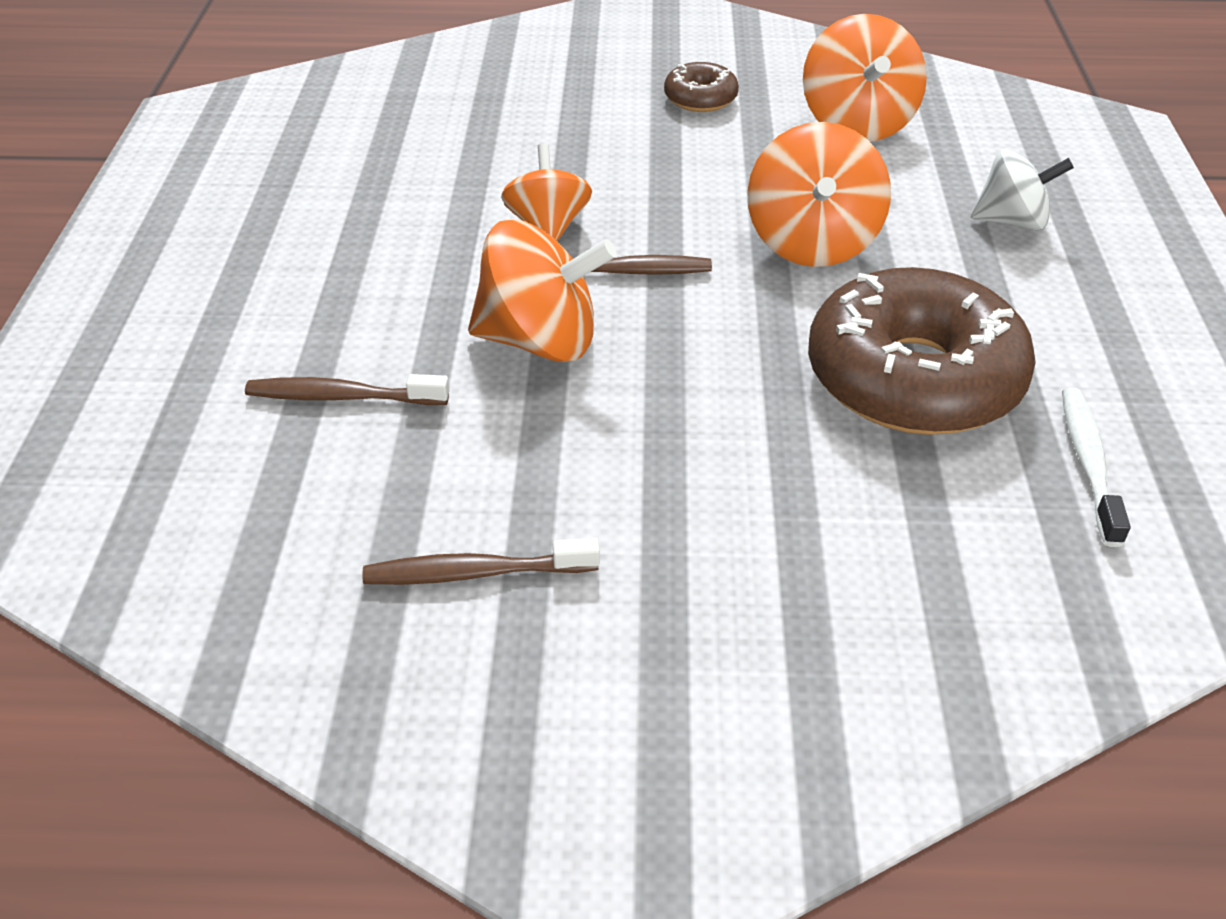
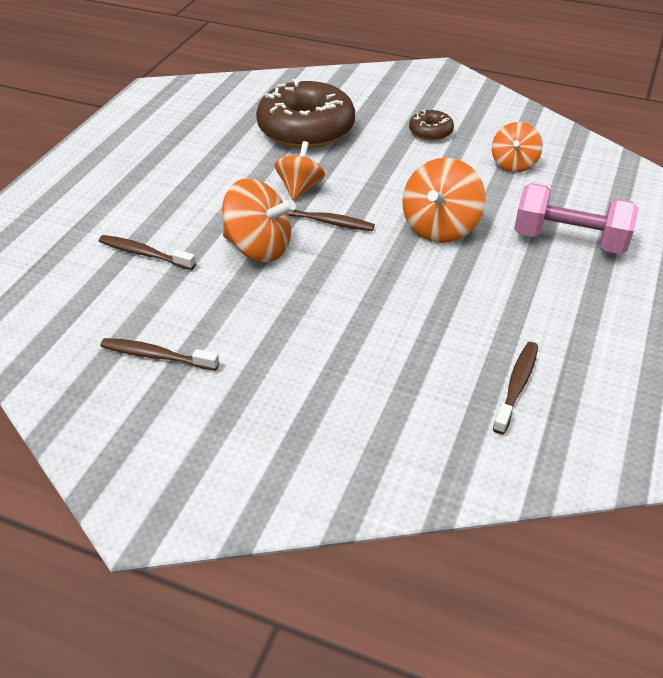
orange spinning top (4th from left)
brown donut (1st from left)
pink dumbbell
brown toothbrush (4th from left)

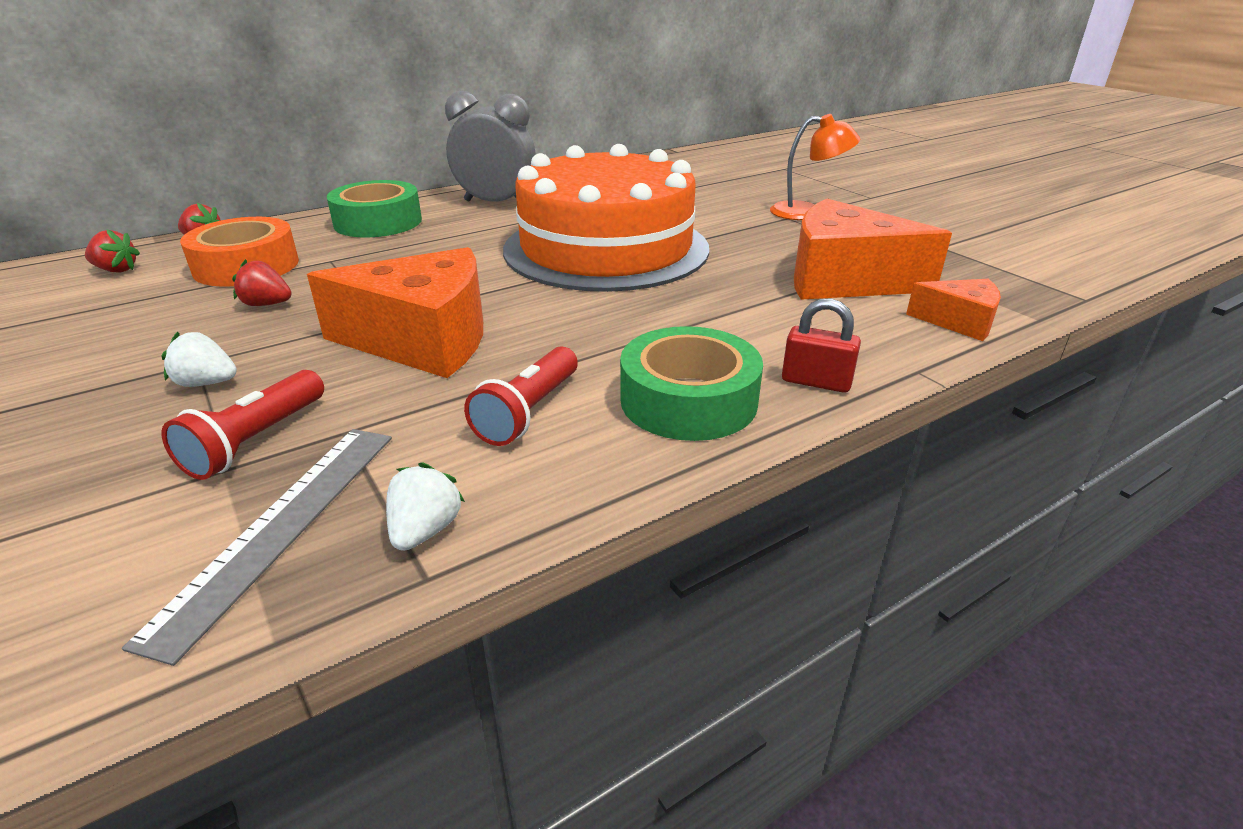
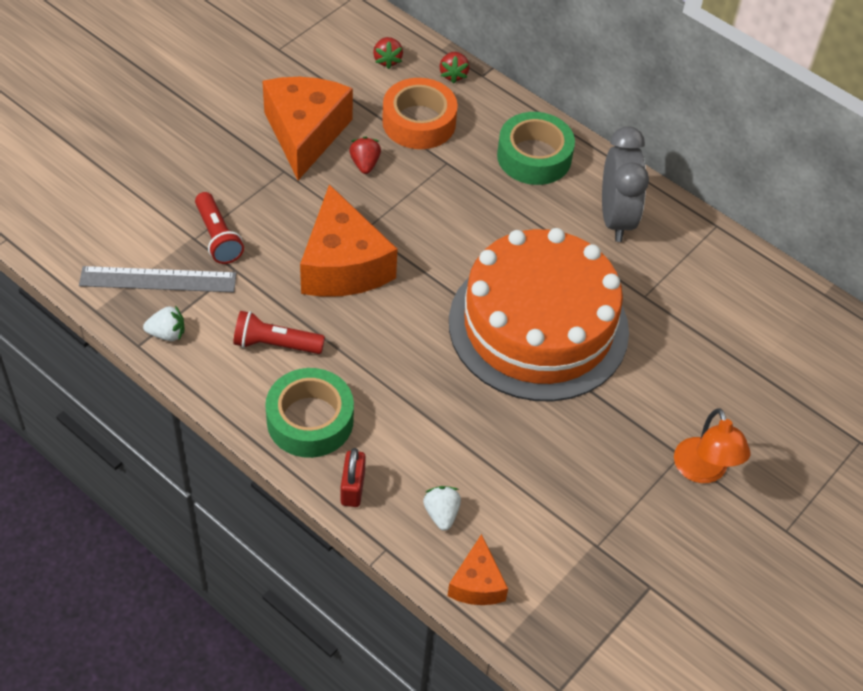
white strawberry (2nd from left)
red flashlight (1st from left)
orange cheese (1st from left)

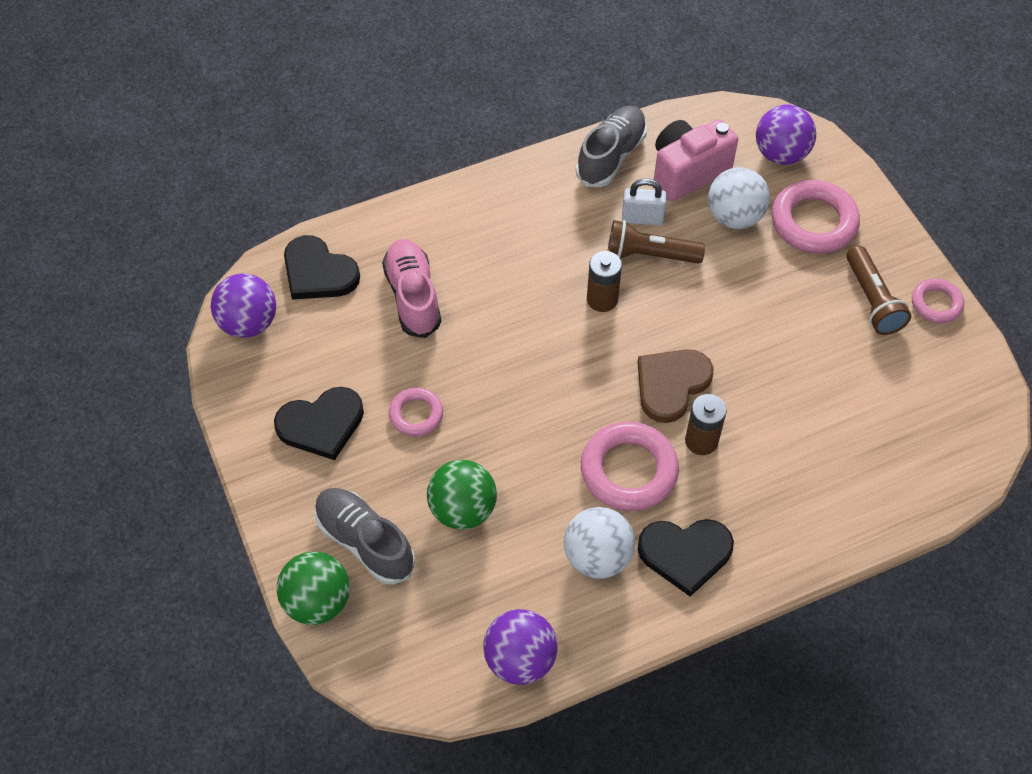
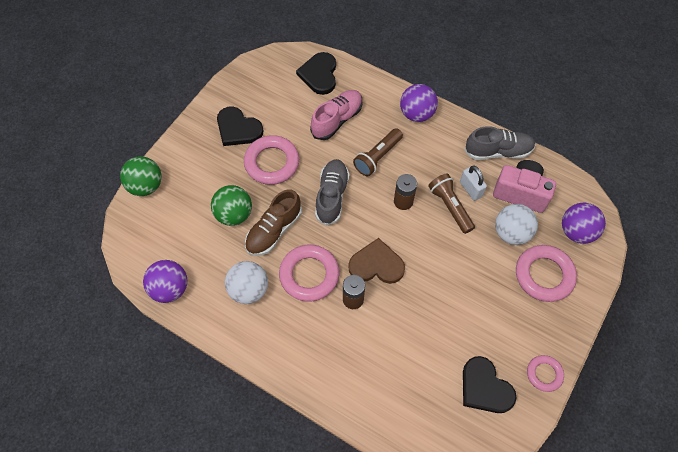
purple ball (2nd from left)
grey shoe (1st from left)
pink ring (1st from left)
black heart (3rd from left)
brown flashlight (1st from left)
brown shoe

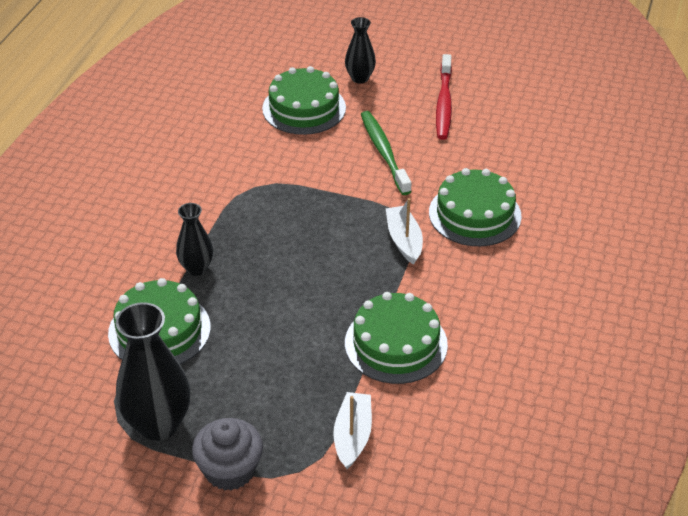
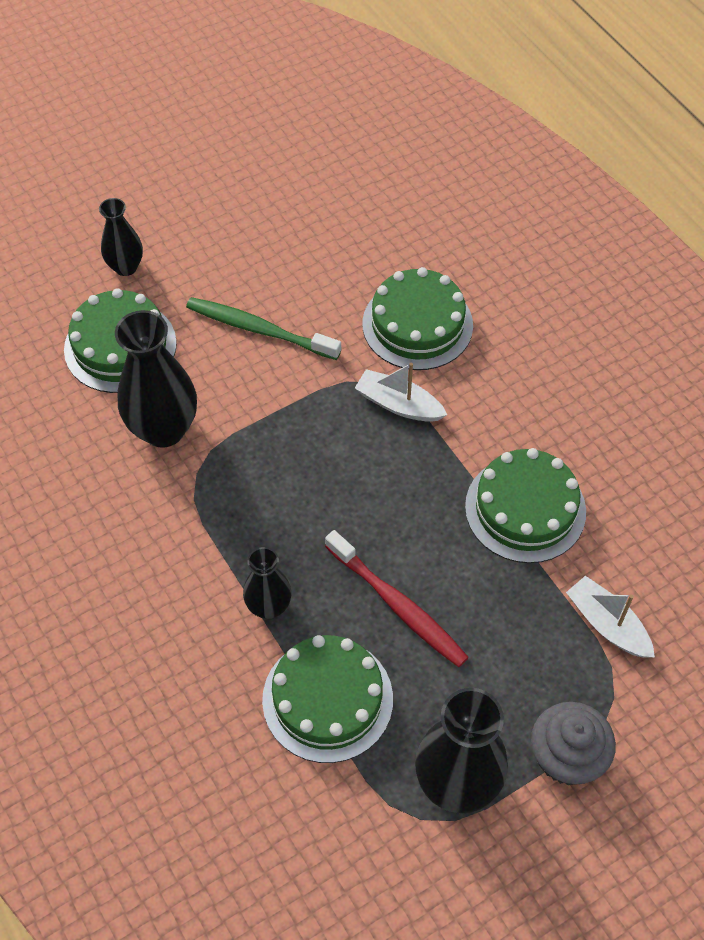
red toothbrush
black vase (2nd from left)

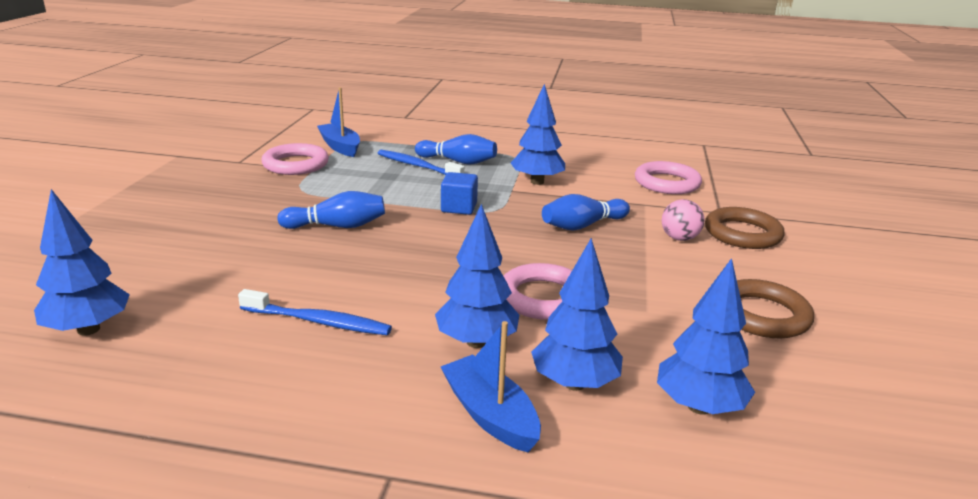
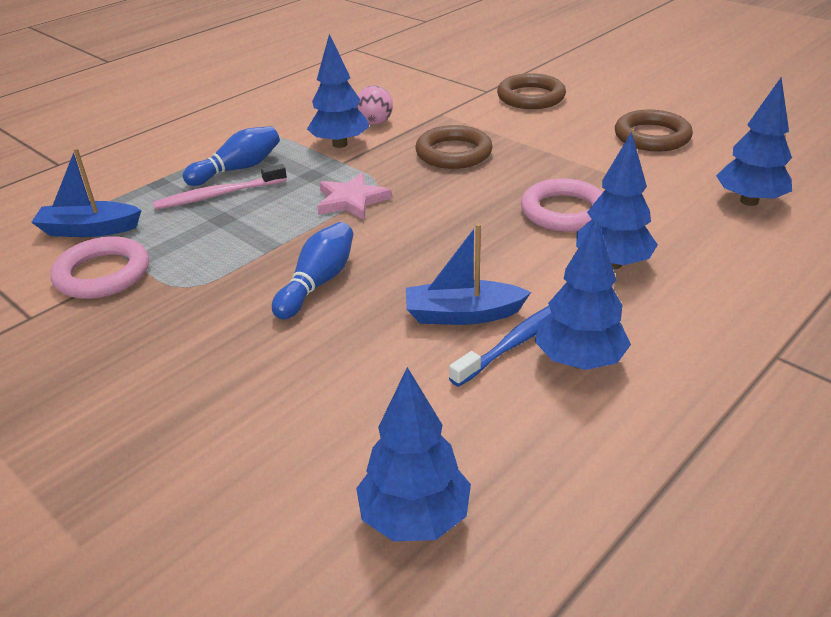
pink toothbrush
pink star
blue boat (2nd from left)
blue tree (3rd from left)
brown ring (1st from left)
pink ring (3rd from left in the first image)
pink ball

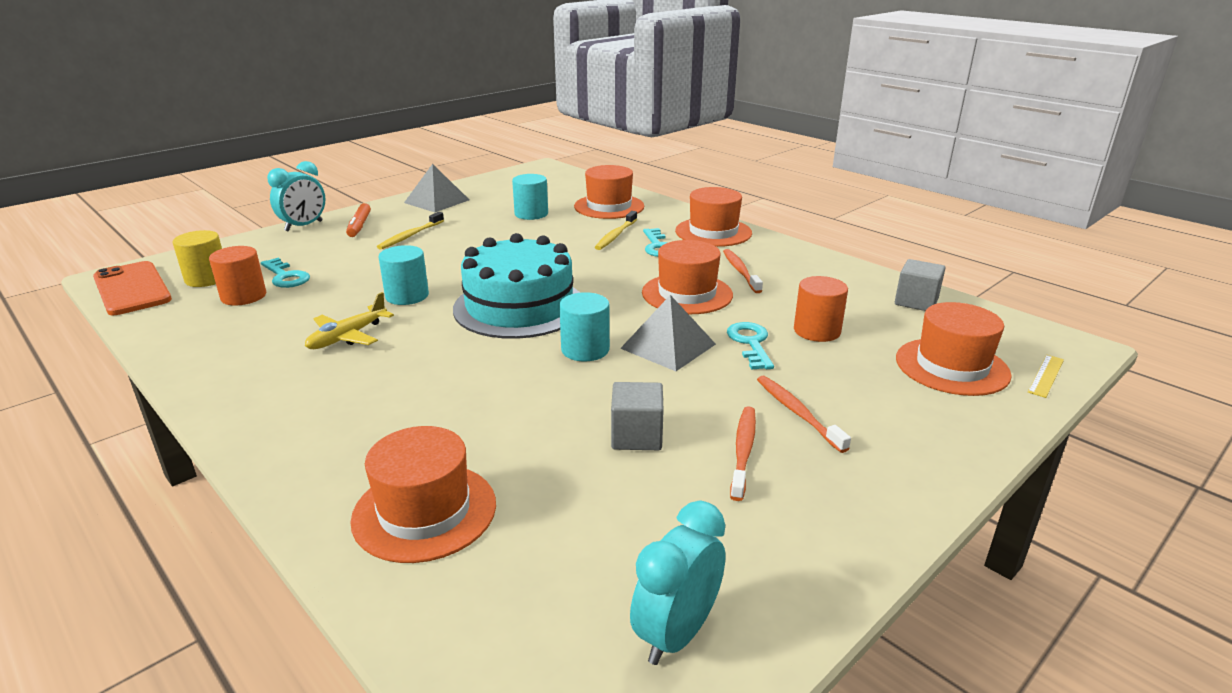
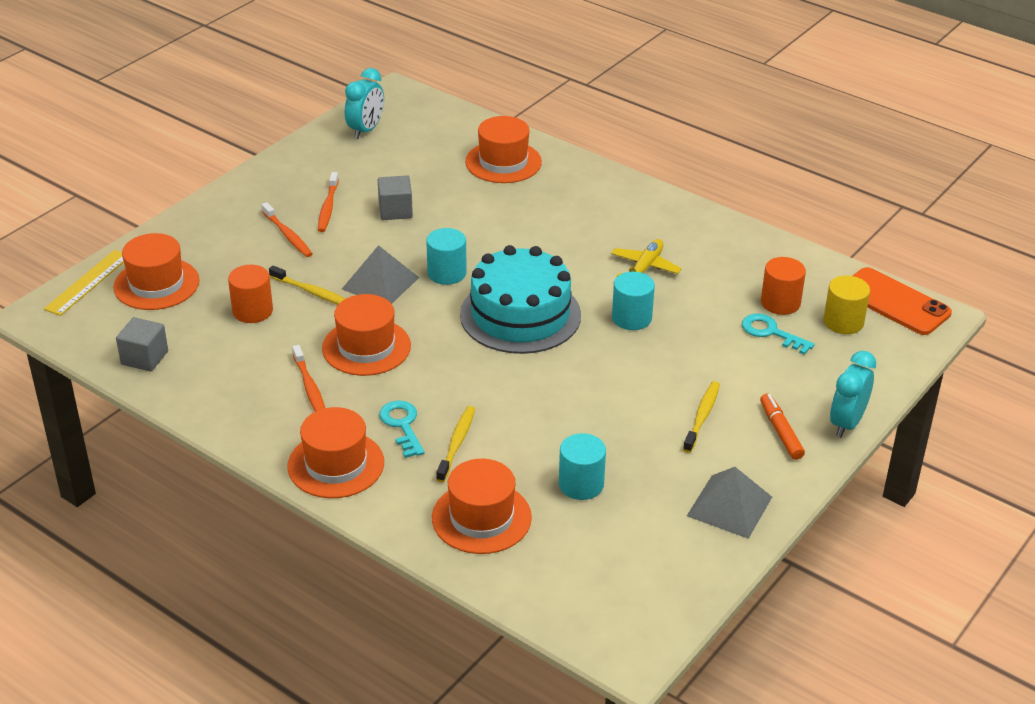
yellow toothbrush (1st from left)
yellow ruler

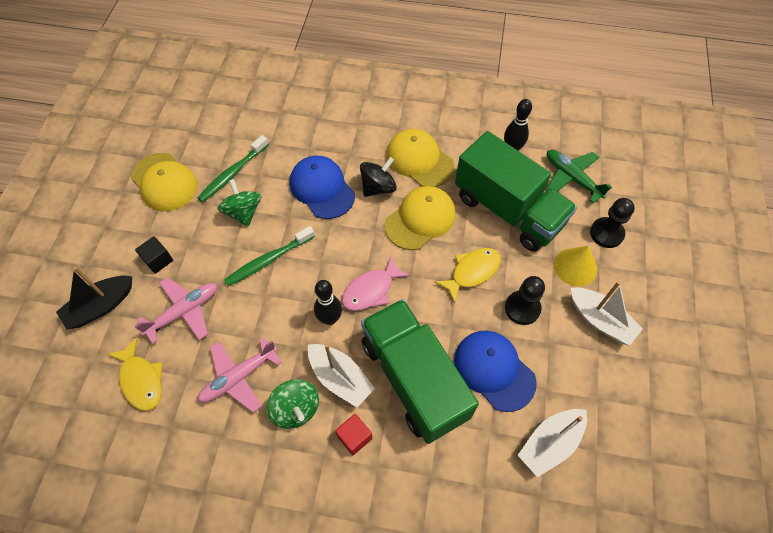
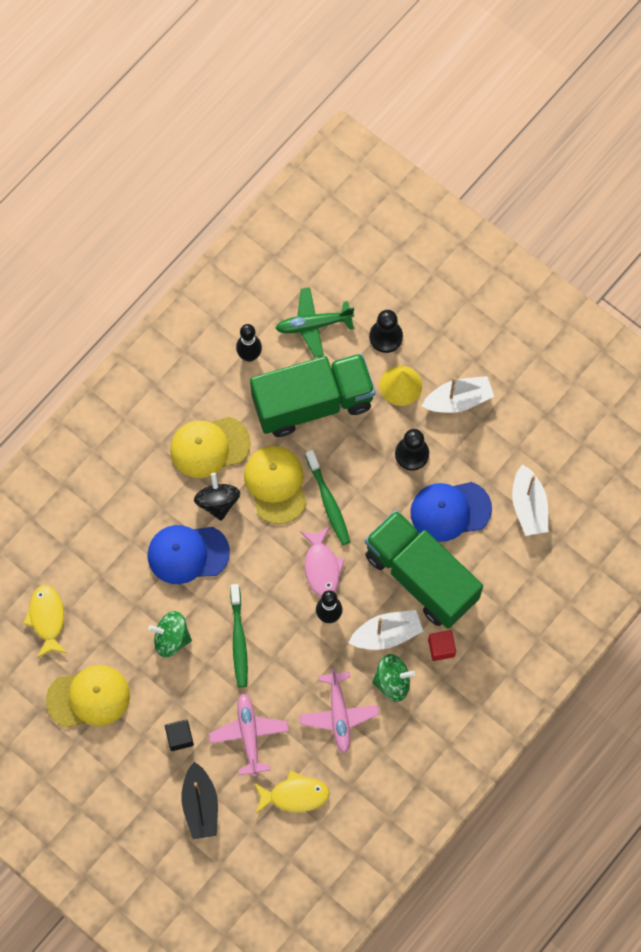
green toothbrush (2nd from left)
green truck (2nd from left)
yellow fish (1st from left)

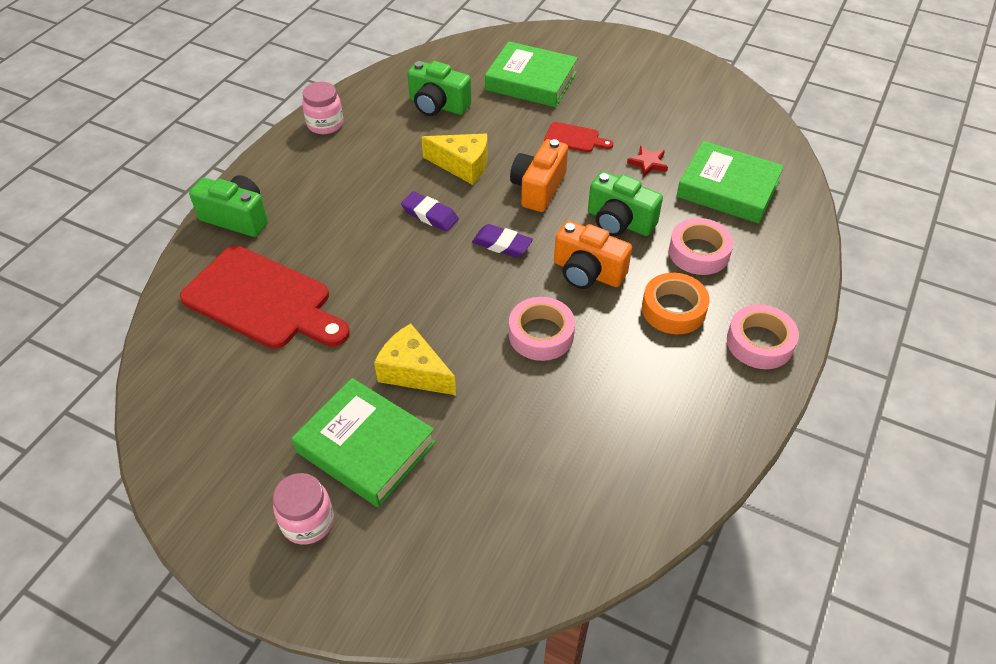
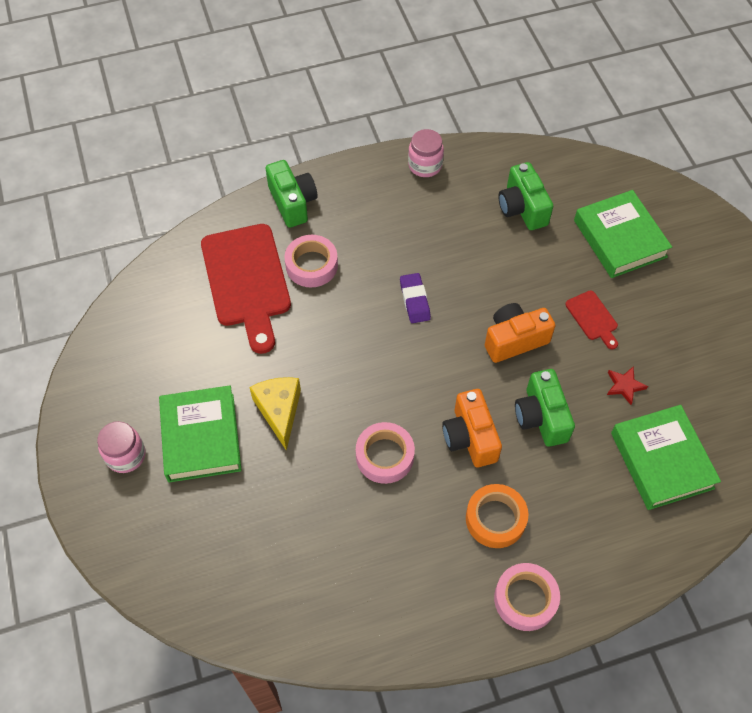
yellow cheese (2nd from left in the first image)
purple eraser (2nd from left in the first image)
pink tape (1st from left)

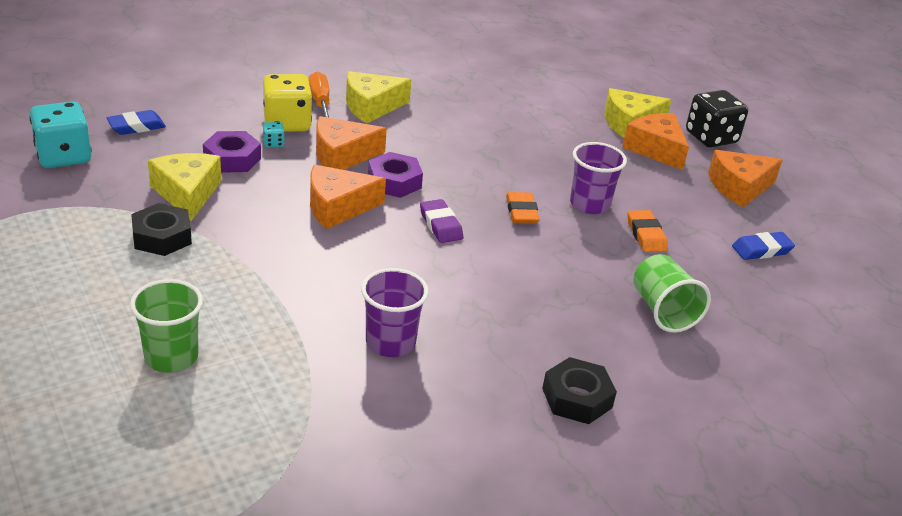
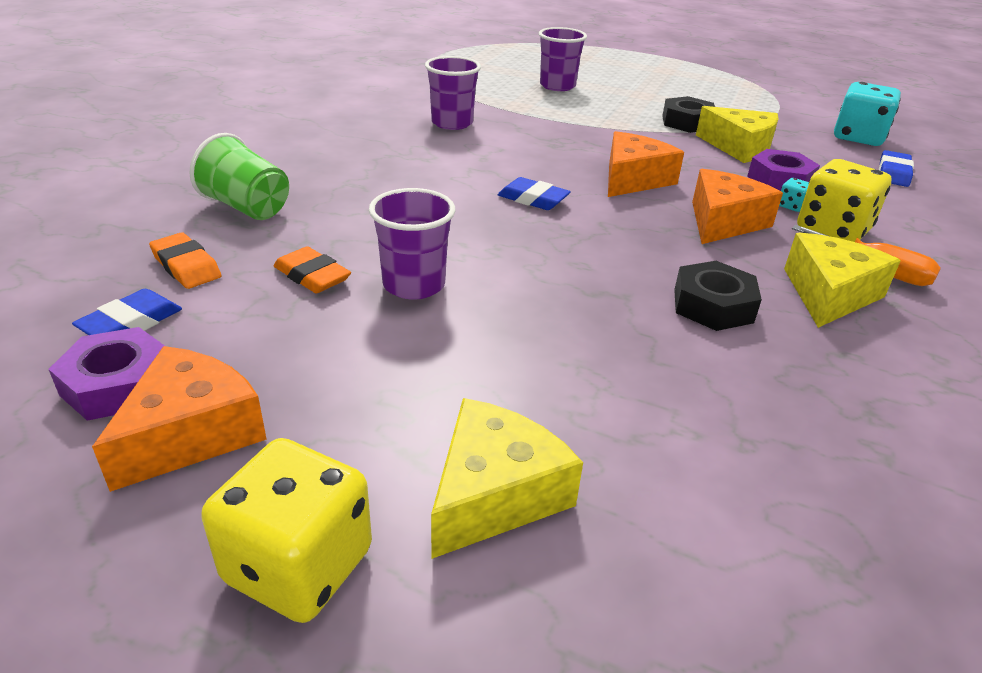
purple cup (3rd from left)
purple nut (1st from left)
blue eraser (2nd from left)
orange eraser (1st from left)
black nut (2nd from left)
orange cheese (3rd from left in the first image)
yellow dice (1st from left)

